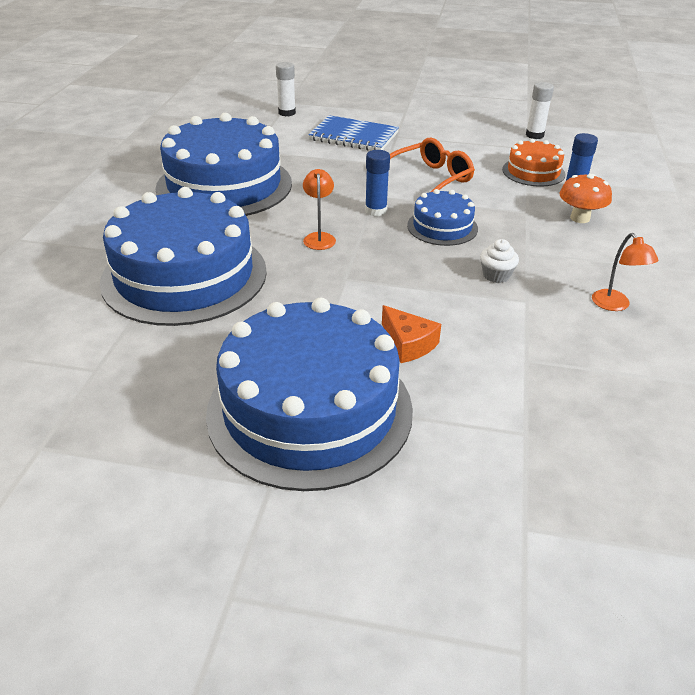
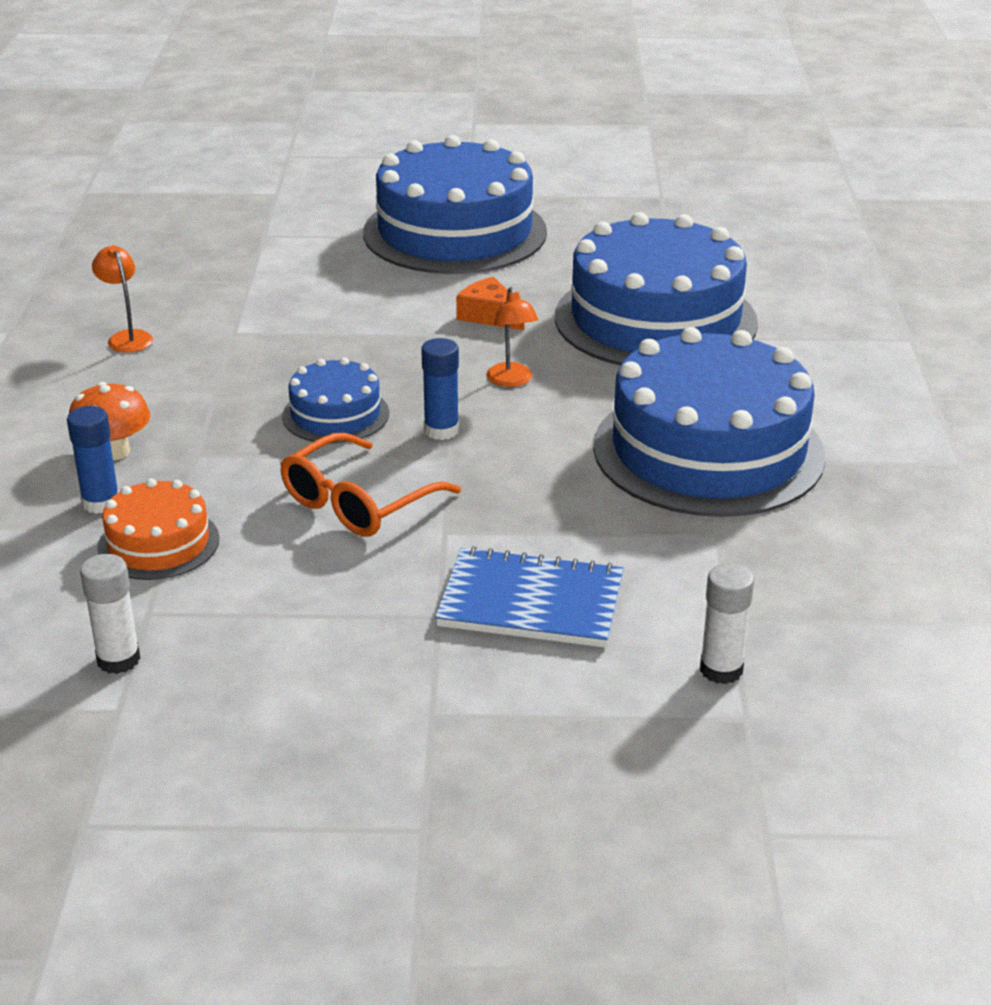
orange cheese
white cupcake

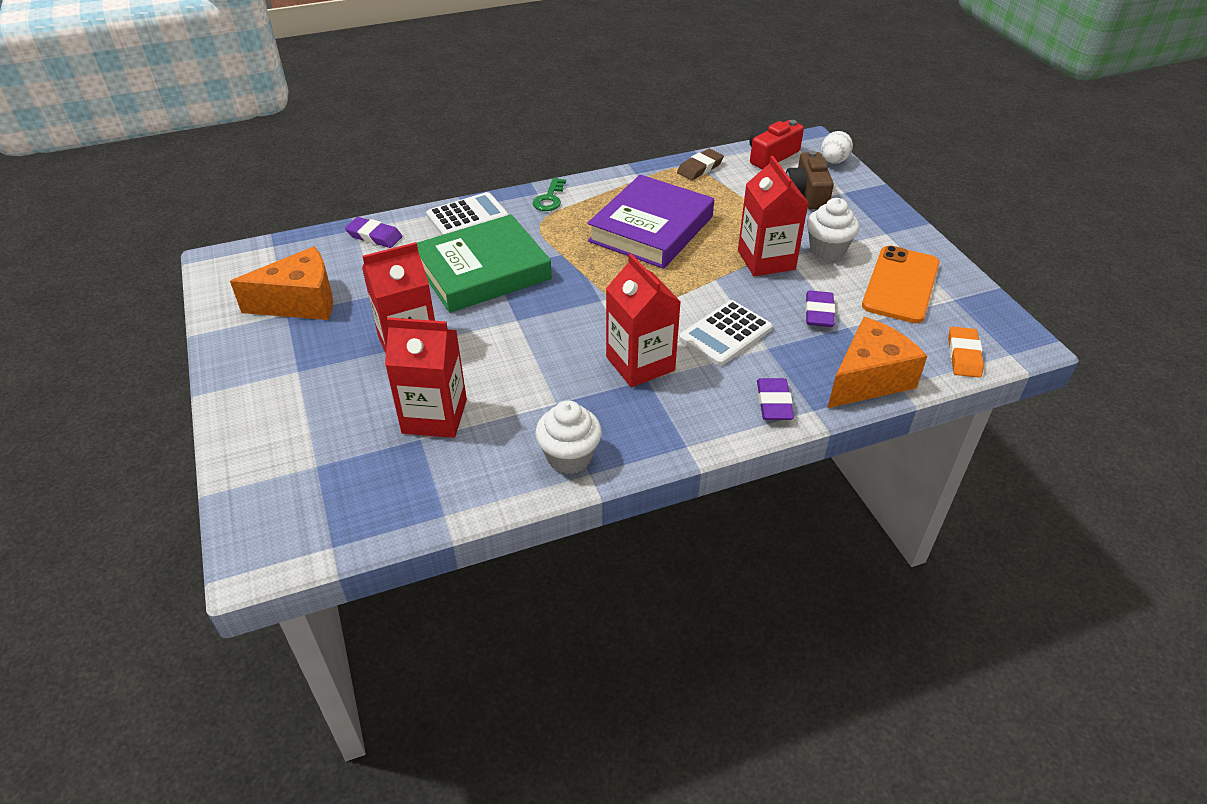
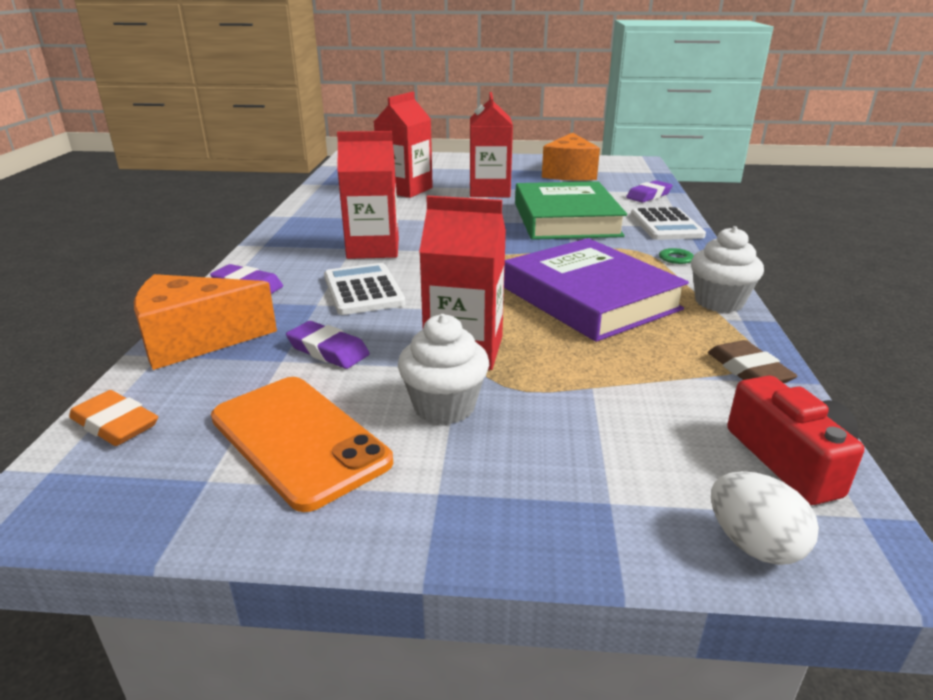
white cupcake (2nd from left)
brown camera
orange cheese (1st from left)

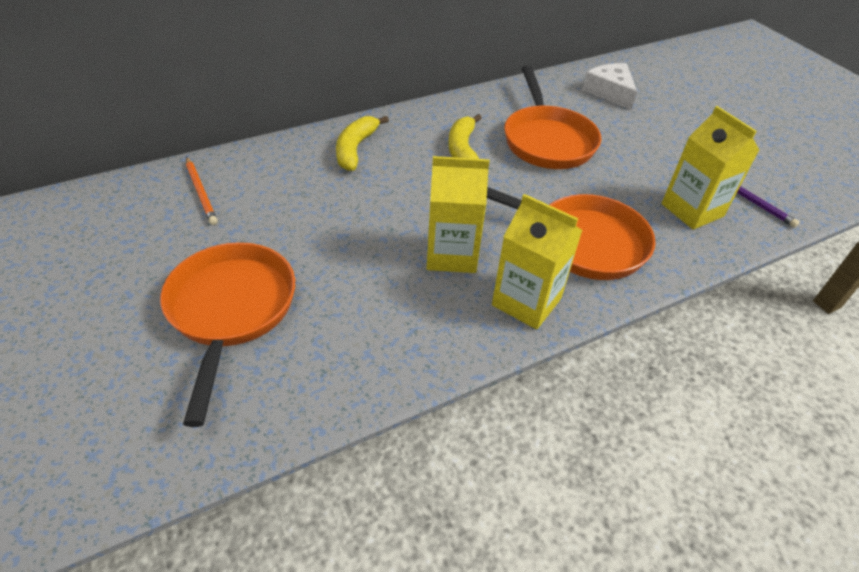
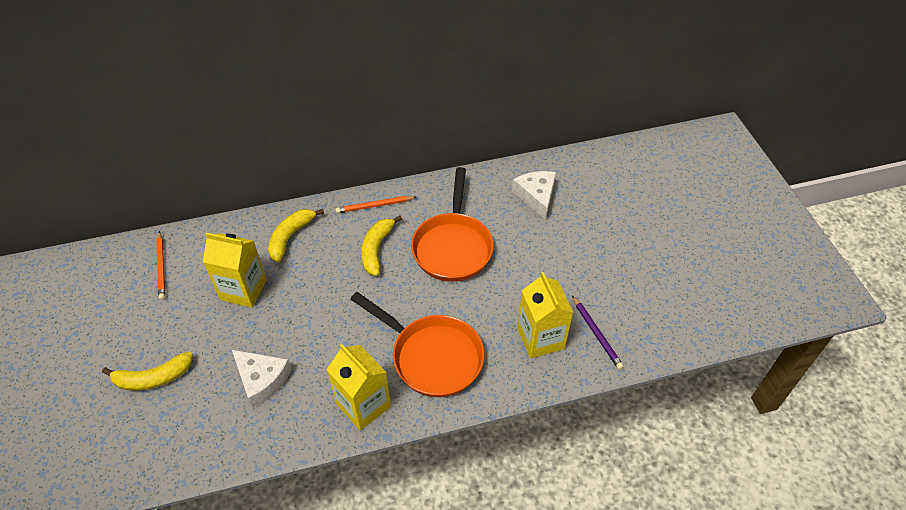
yellow banana (1st from left)
yellow carton (1st from left)
white cheese (1st from left)
orange pencil (2nd from left)

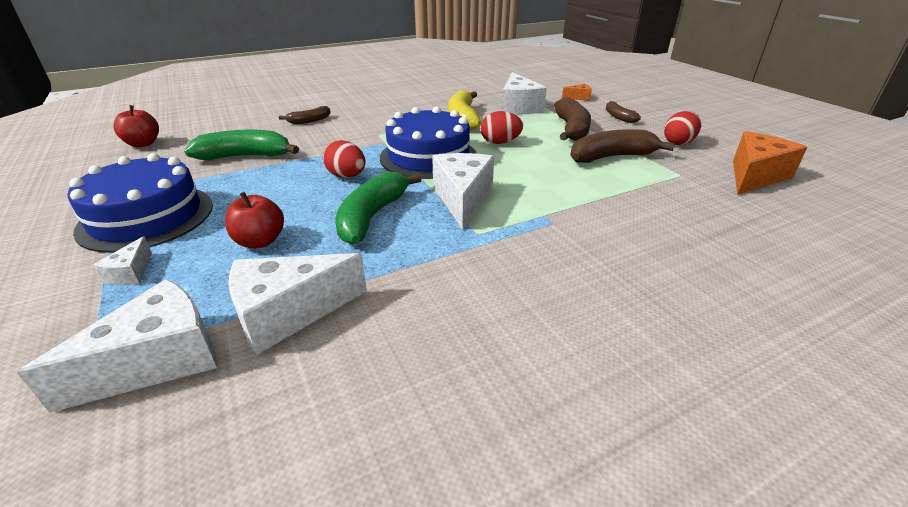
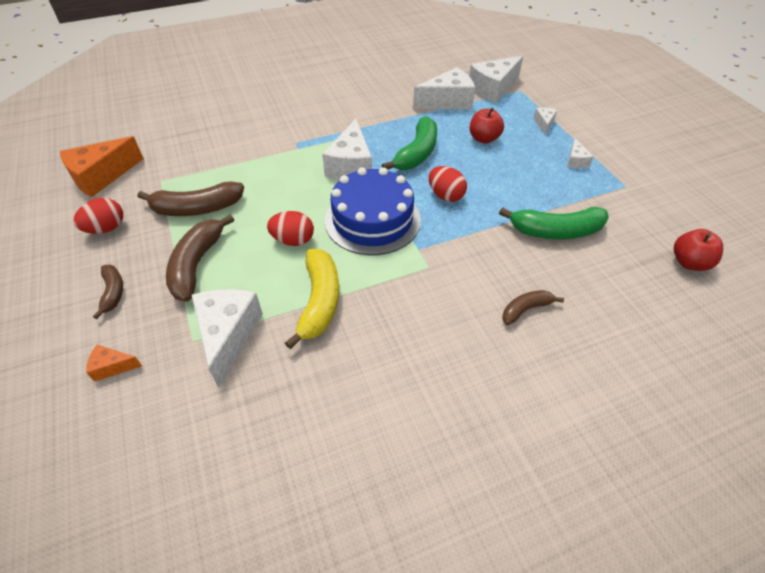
white cheese (6th from left)

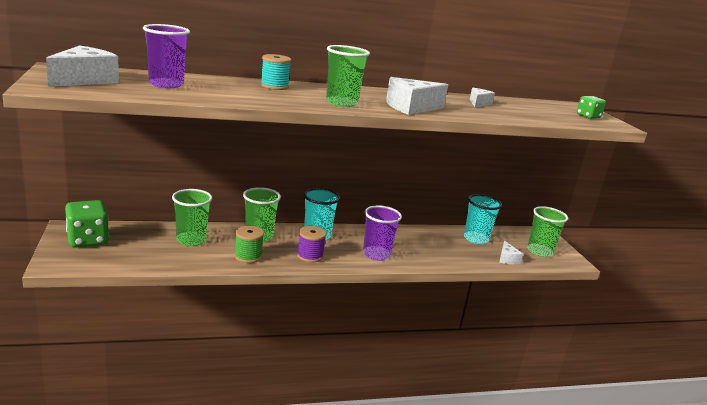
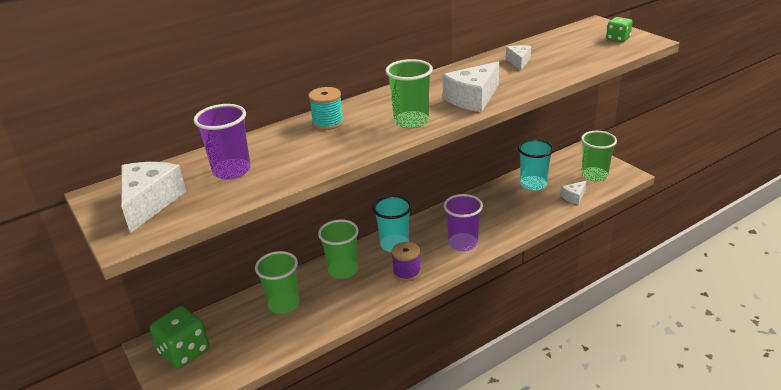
green spool
white cheese (4th from left)

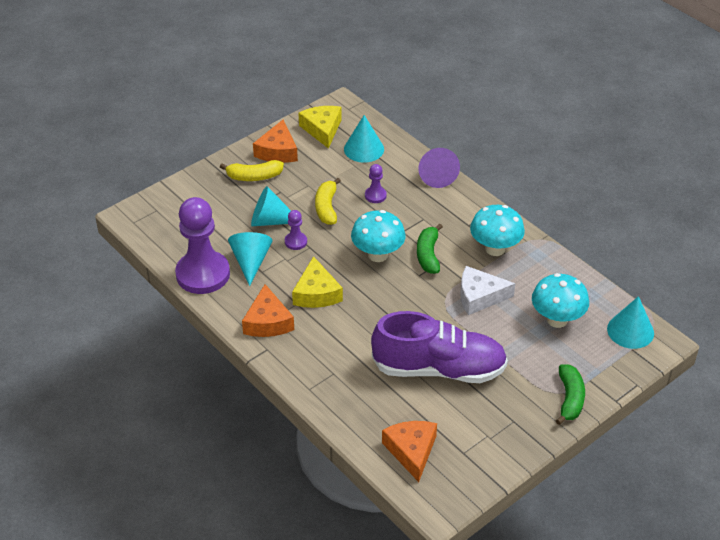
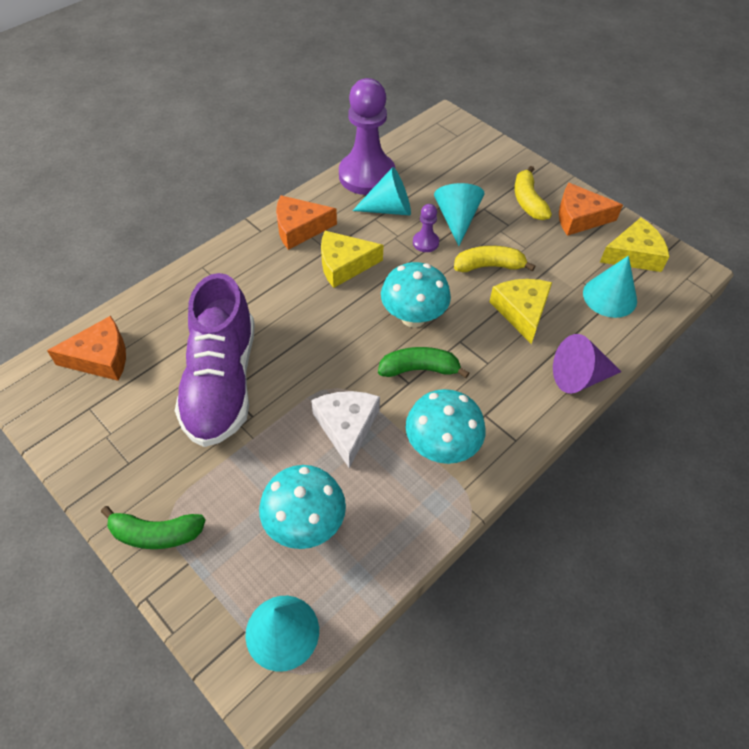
yellow cheese (2nd from left)

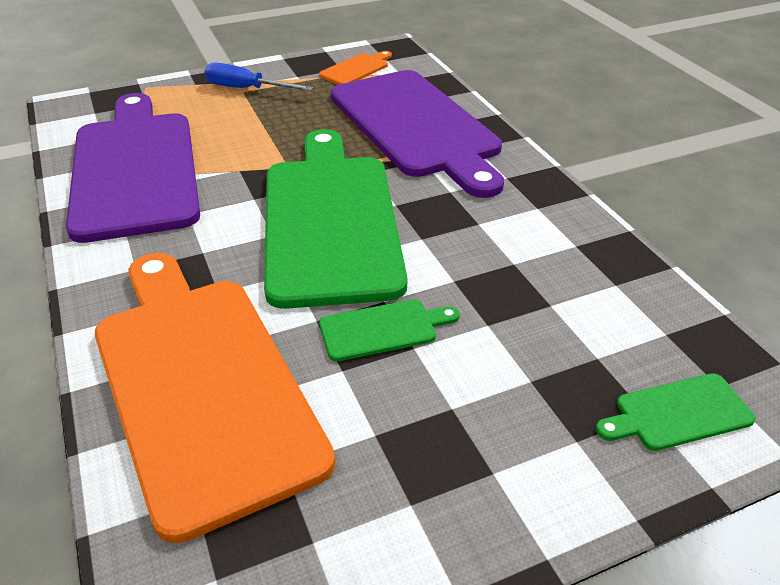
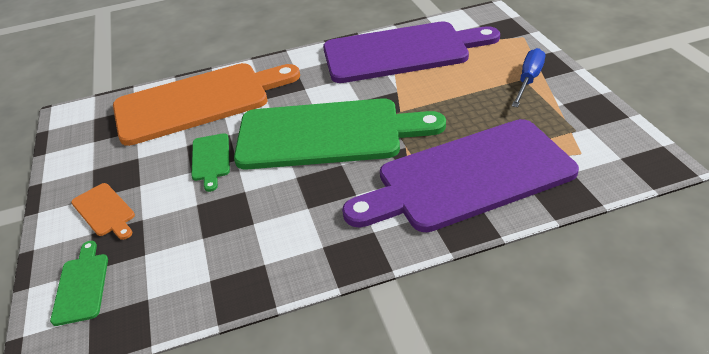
orange cutting board (1st from left)

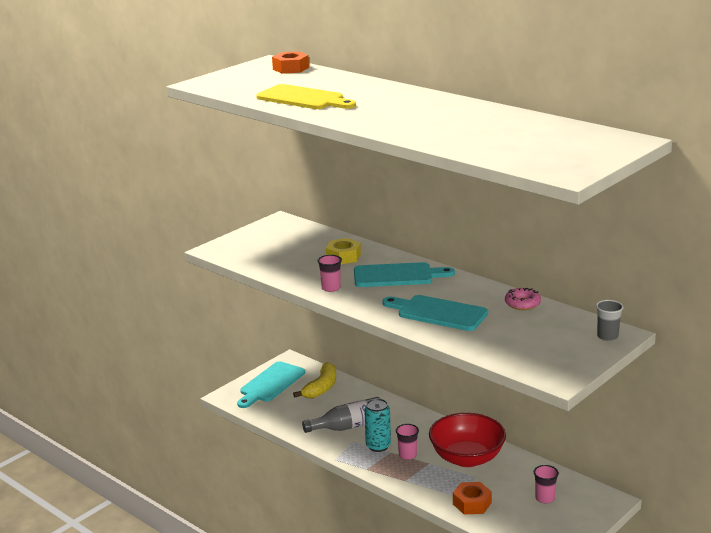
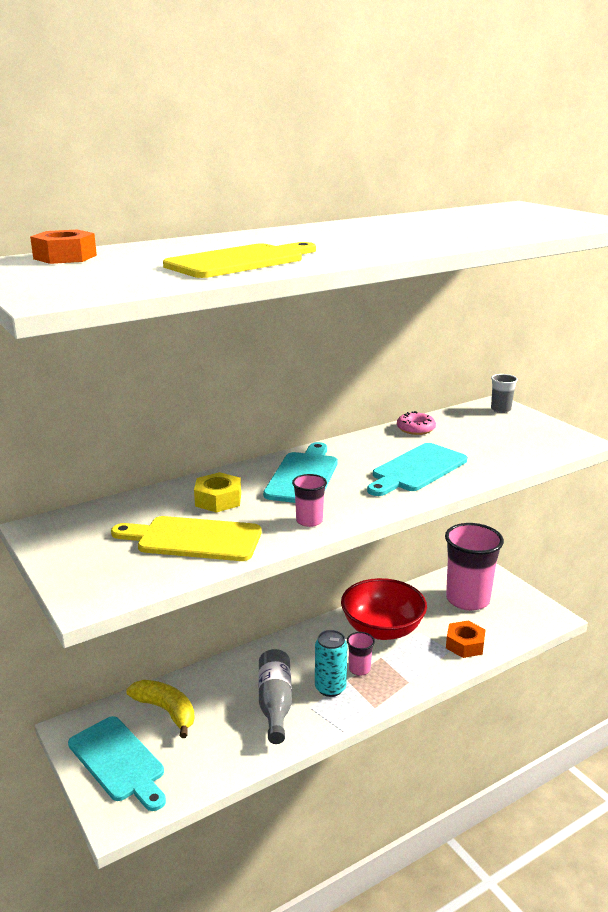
pink cup (3rd from left)
yellow cutting board (1st from left)

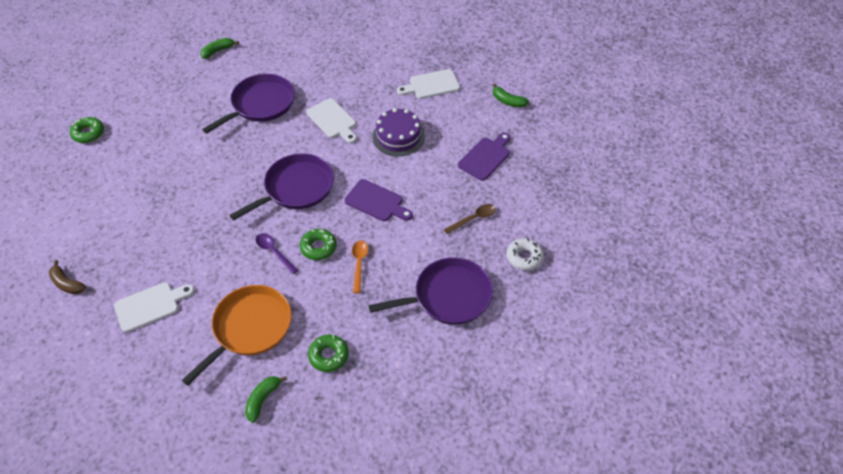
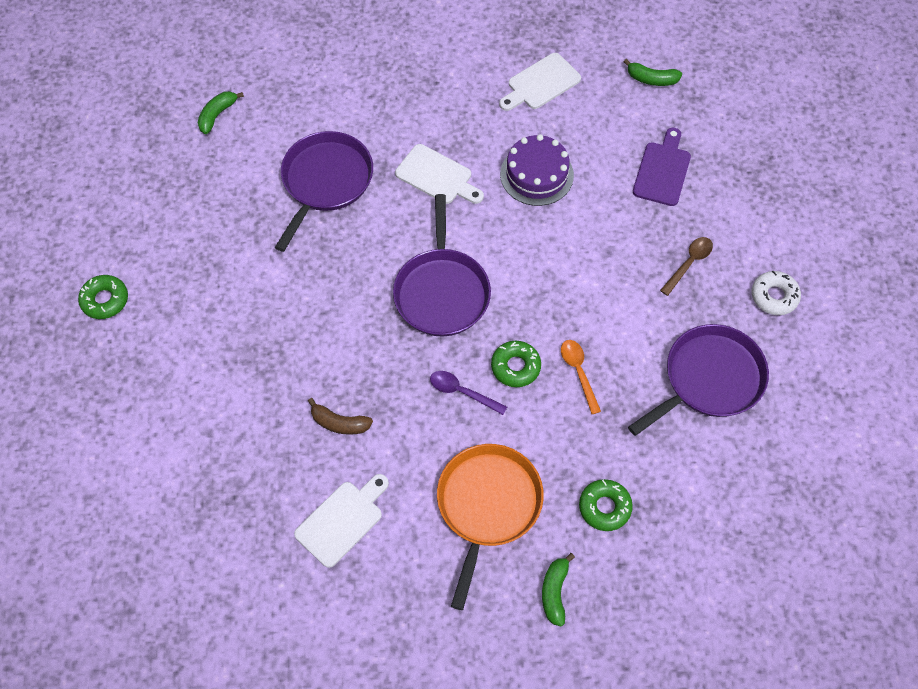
brown banana
purple pan (2nd from left)
purple cutting board (1st from left in the first image)

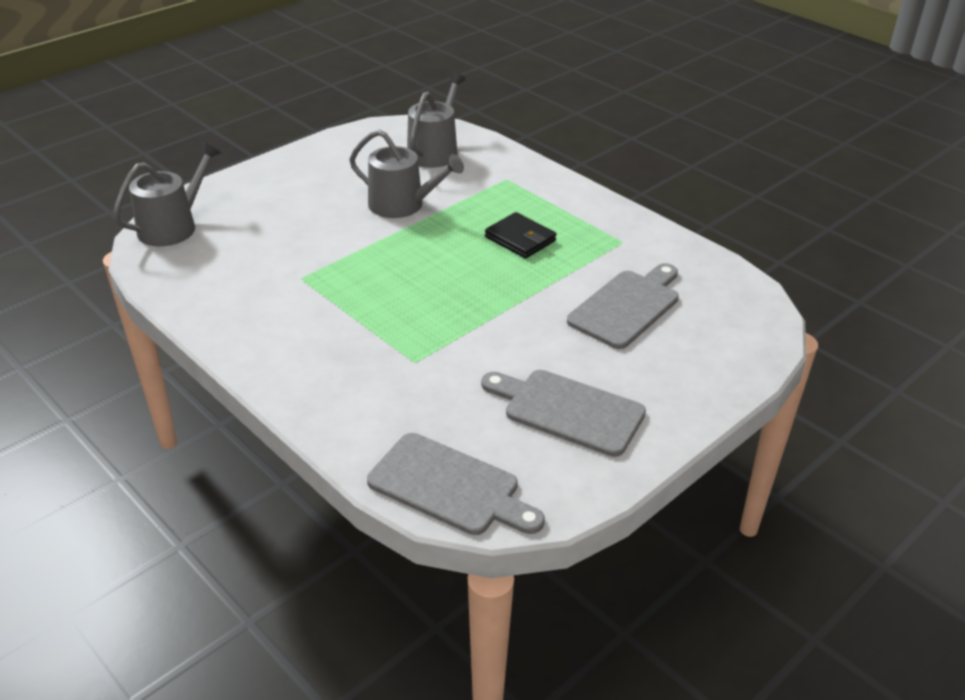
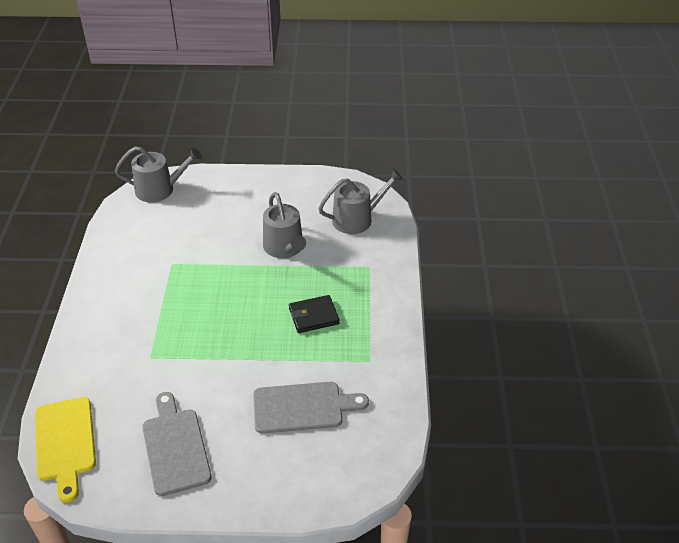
yellow cutting board
black wallet

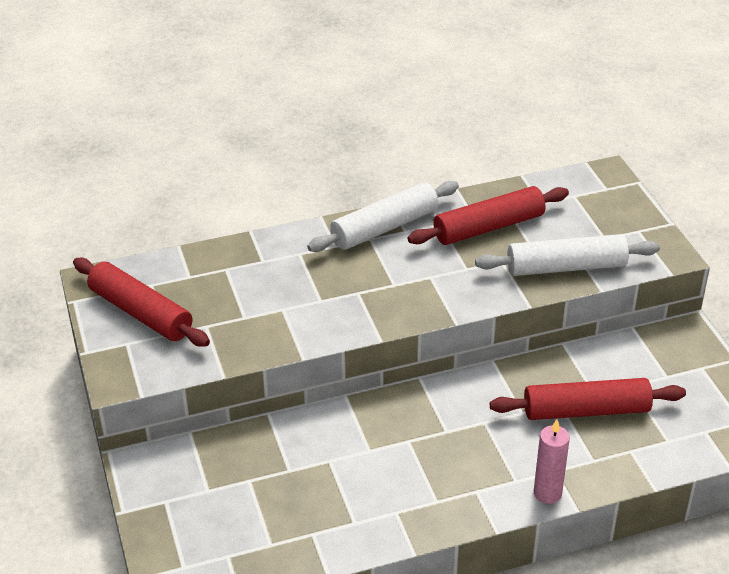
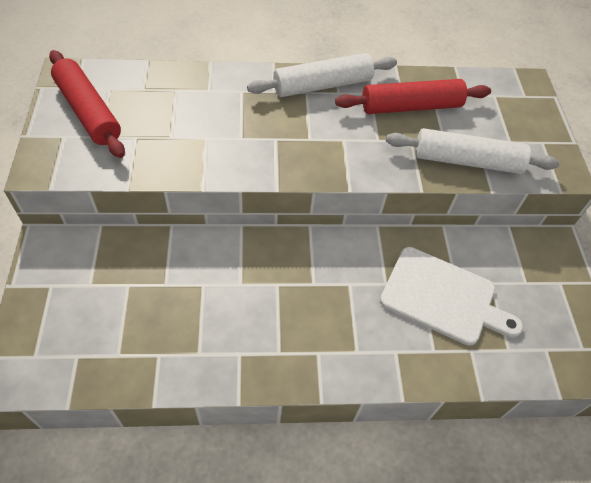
white cutting board
pink candle

